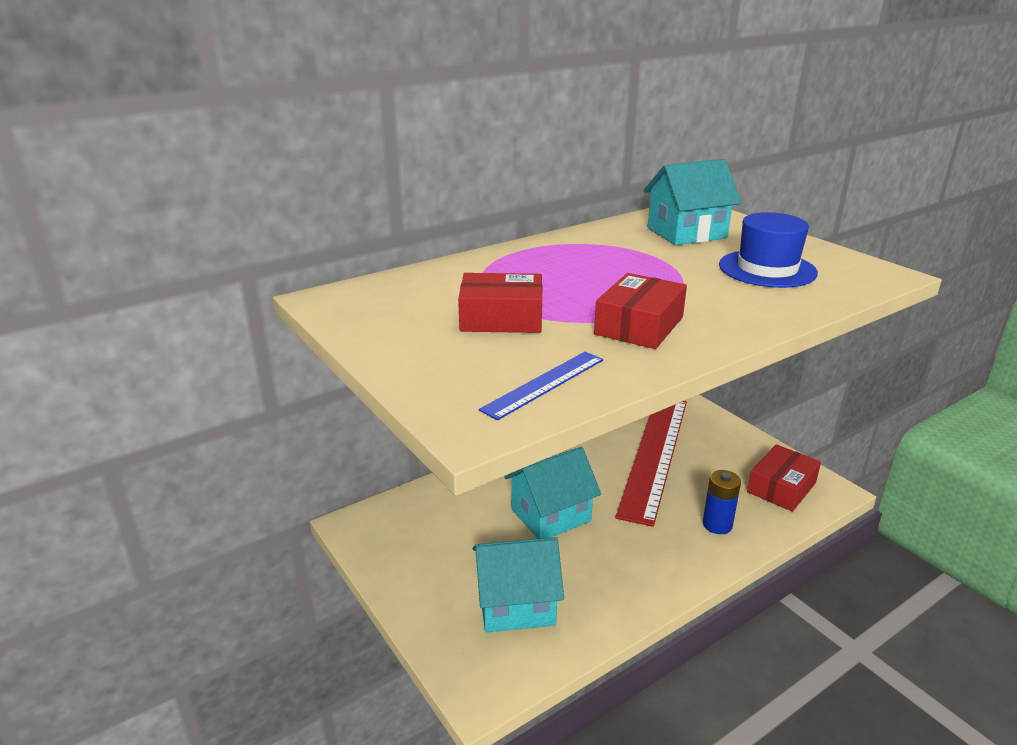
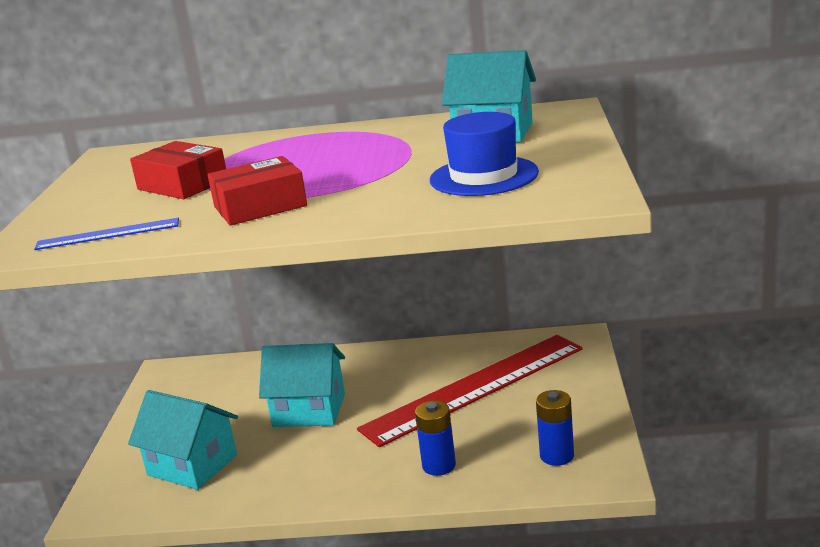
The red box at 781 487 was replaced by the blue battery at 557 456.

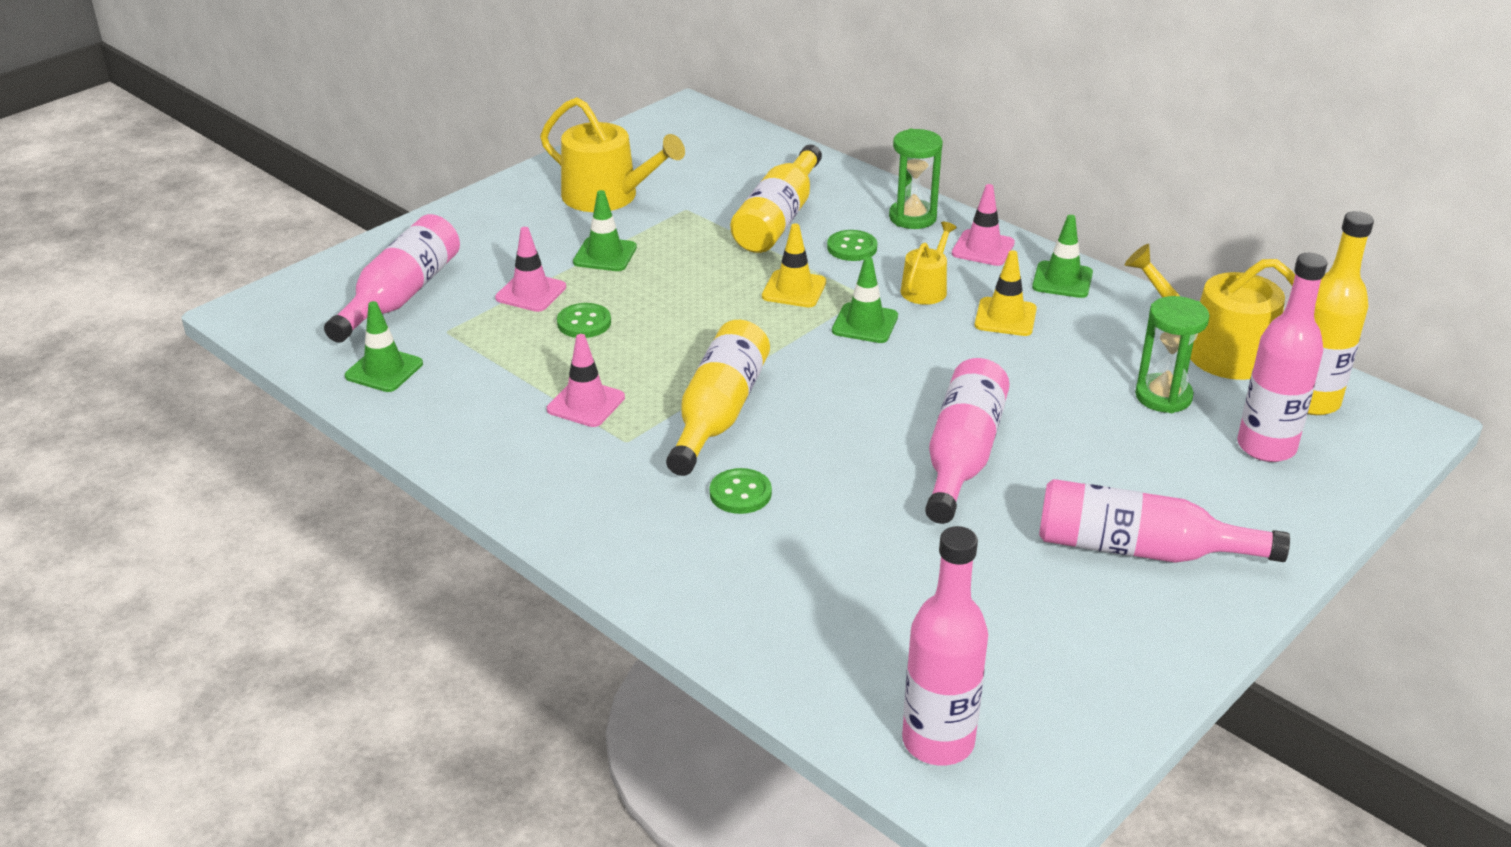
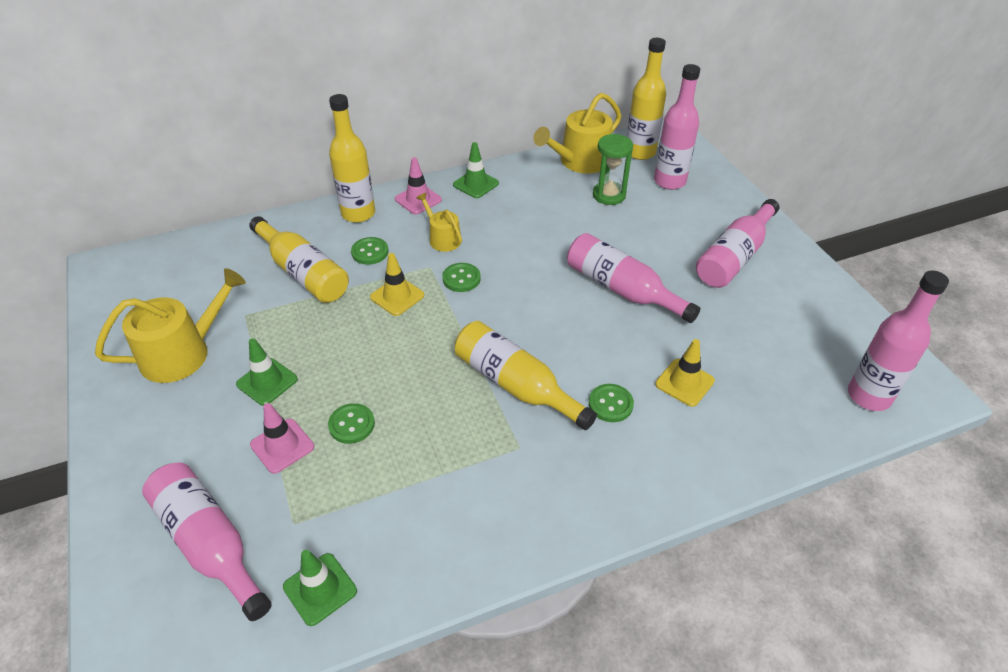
The pink traffic cone at 586 403 disappeared.
The yellow traffic cone moved from 1005 317 to 684 382.
The green traffic cone at 865 324 was replaced by the green button at 461 278.
The green hourglass at 912 217 was replaced by the yellow bottle at 358 213.

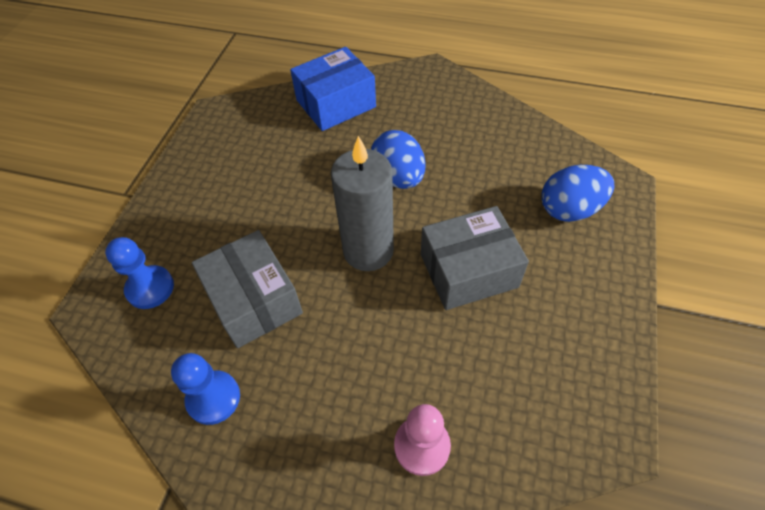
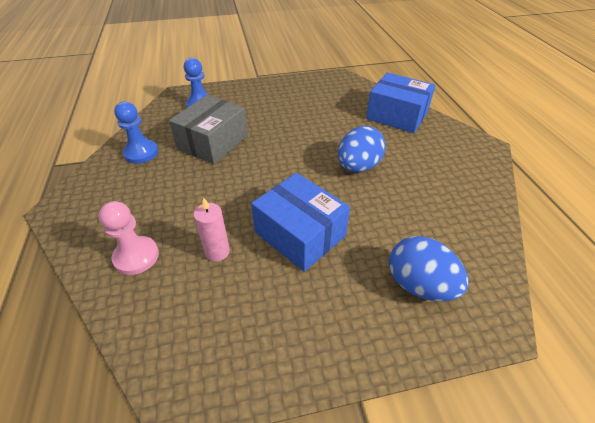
The grey candle at 368 251 disappeared.
The pink candle at 217 252 appeared.
The grey box at 468 270 became the blue box at 300 234.

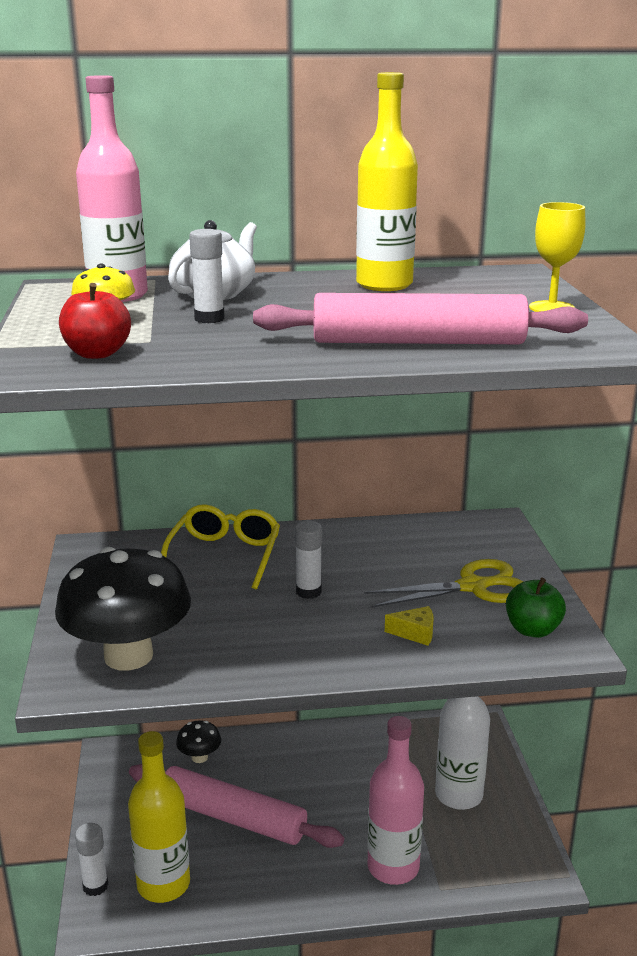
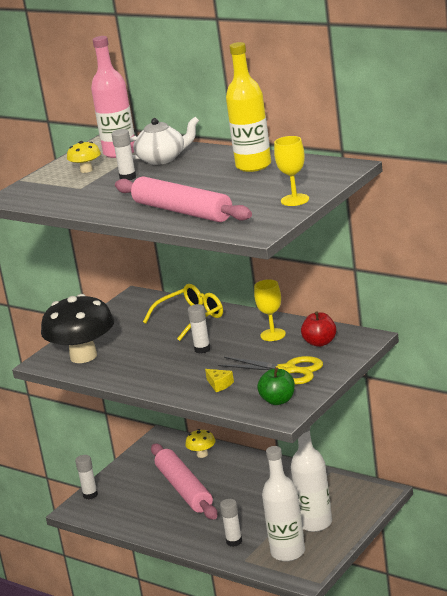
The yellow bottle at 163 884 disappeared.
The yellow goblet at 273 335 appeared.
The white bottle at 288 552 appeared.
The red apple moved from 97 354 to 320 343.
The pink bottle at 393 867 was replaced by the white glue stick at 234 541.
The black mushroom at 199 757 became the yellow mushroom at 202 454.

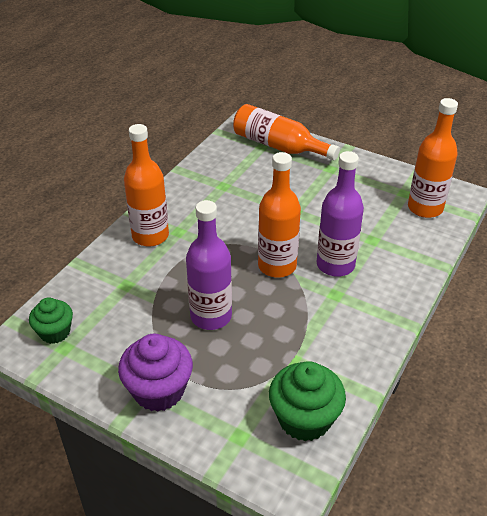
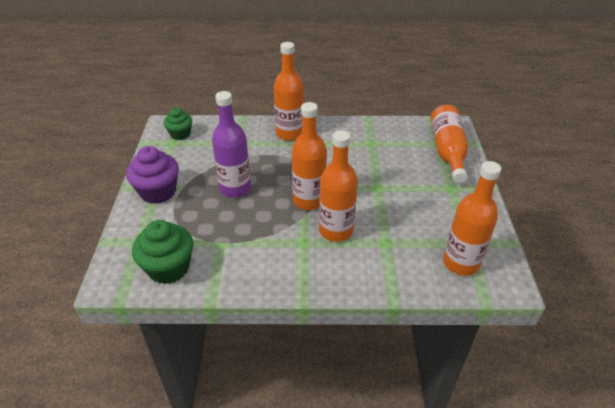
The purple bottle at 335 265 became the orange bottle at 336 231.

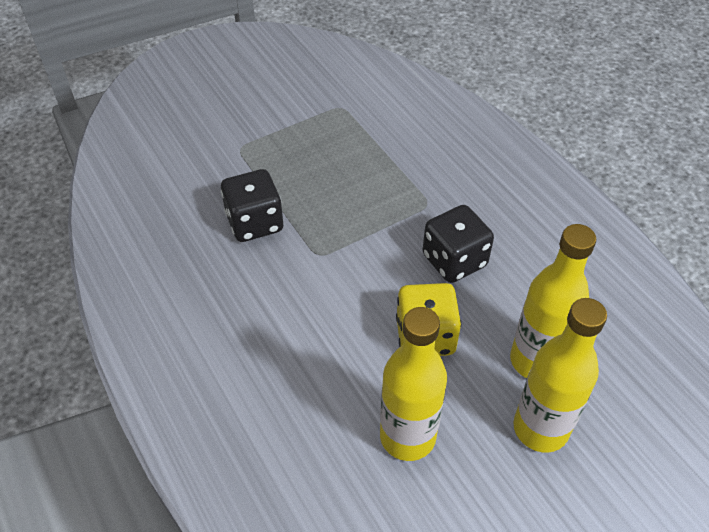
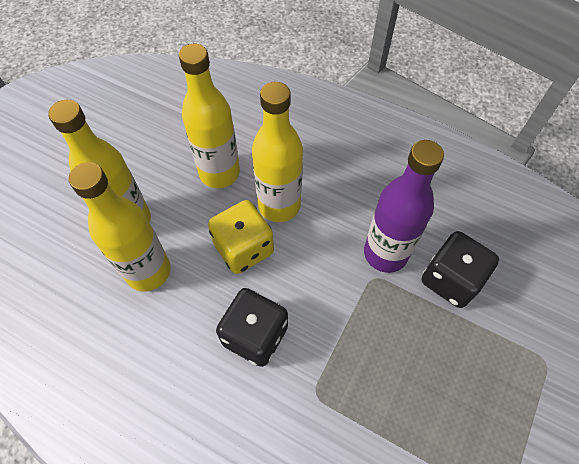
The yellow bottle at 279 205 appeared.
The purple bottle at 385 253 appeared.

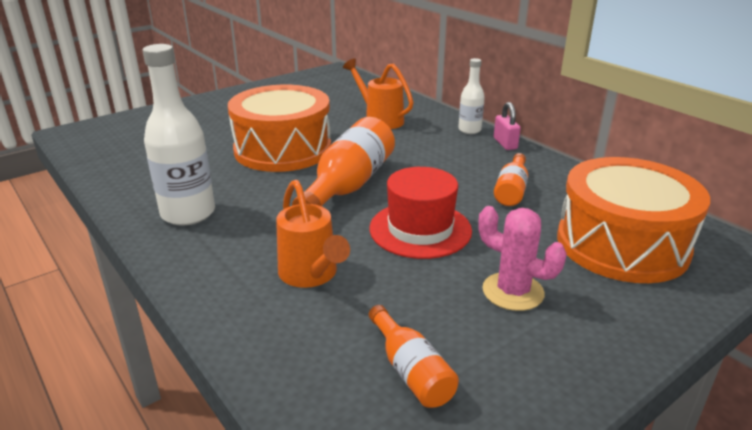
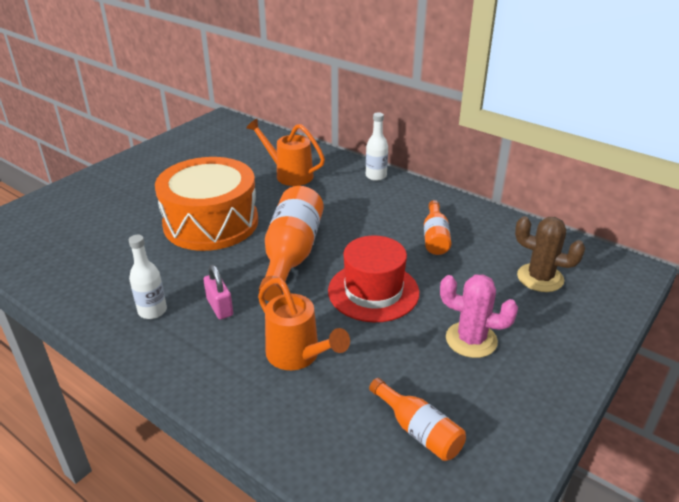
The pink padlock moved from 505 143 to 220 307.
The orange drum at 622 244 was replaced by the brown cactus at 540 278.
The white bottle at 188 213 changed to 0.55 times the size.

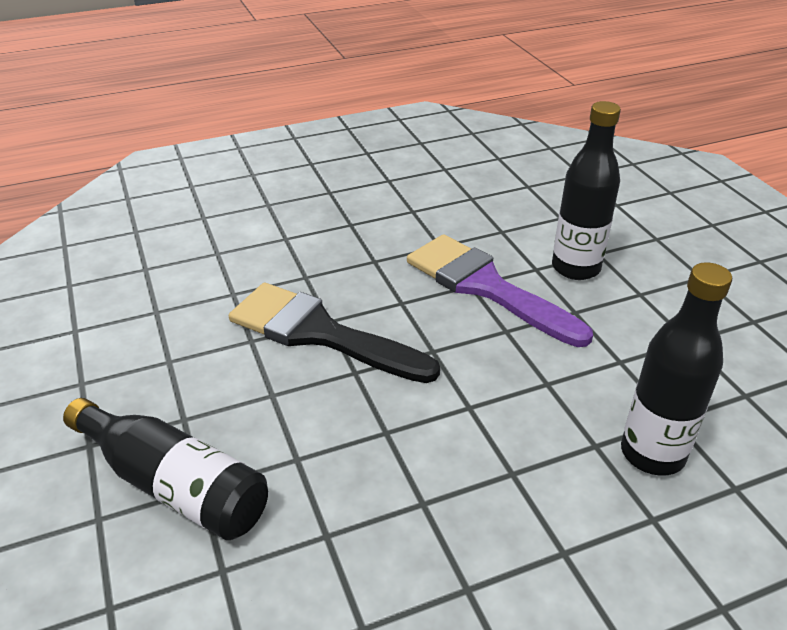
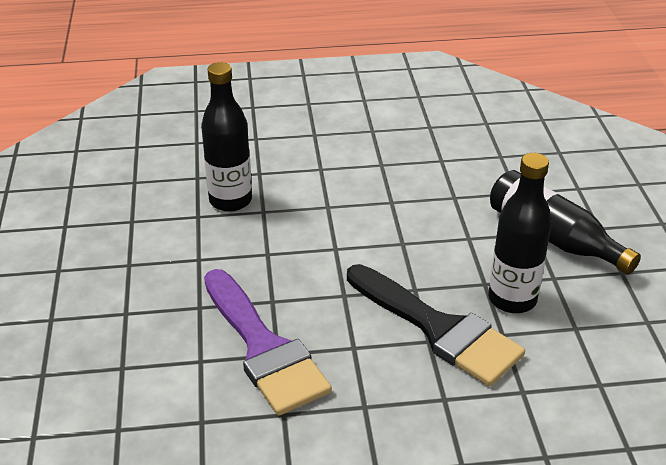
The black bottle moved from 575 268 to 512 299.

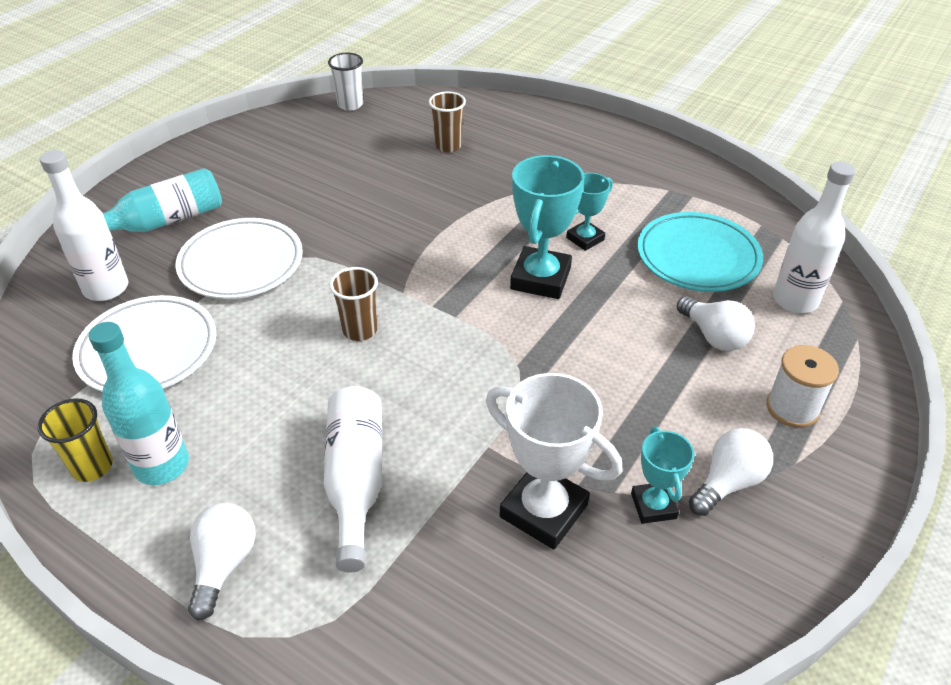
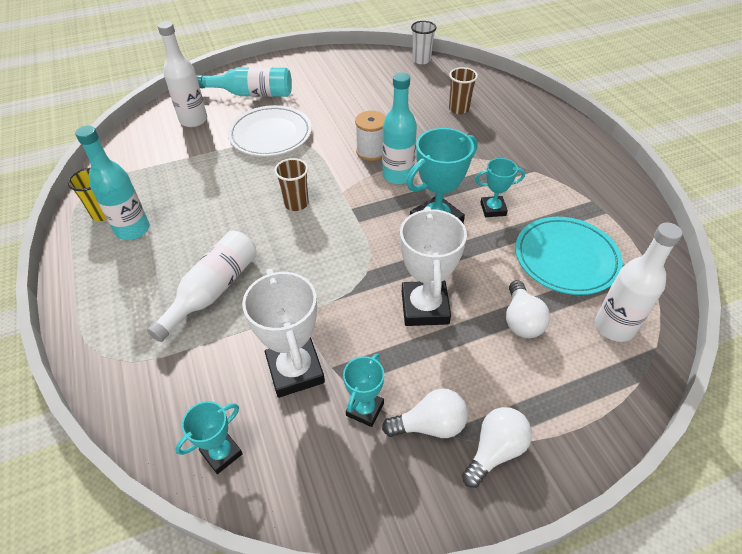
The white plate at 148 349 disappeared.
The turquoise trophy at 221 453 appeared.
The turquoise bottle at 398 175 appeared.
The white trophy at 425 307 appeared.
The white light bulb moved from 224 564 to 495 451.
The white spool moved from 792 408 to 371 151.

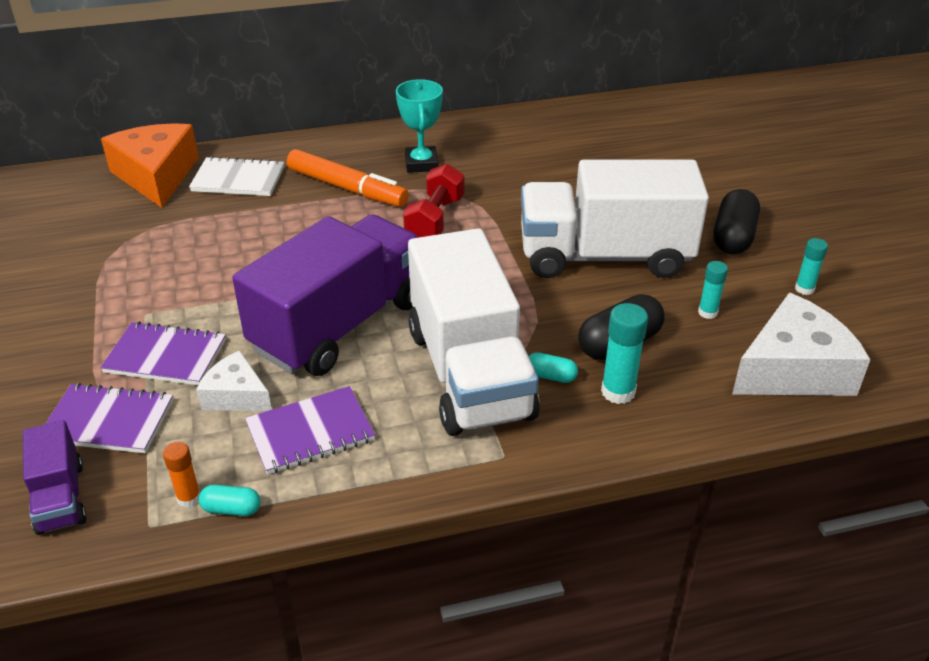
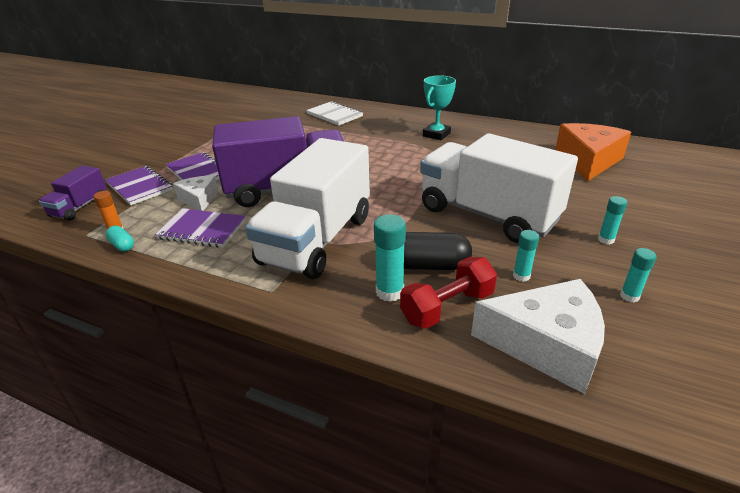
The orange marker at 347 188 disappeared.
The turquoise capsule at 550 376 disappeared.
The orange cheese moved from 156 176 to 588 161.
The red dumbbell moved from 435 219 to 447 307.
The black capsule at 733 237 was replaced by the turquoise glue stick at 606 240.

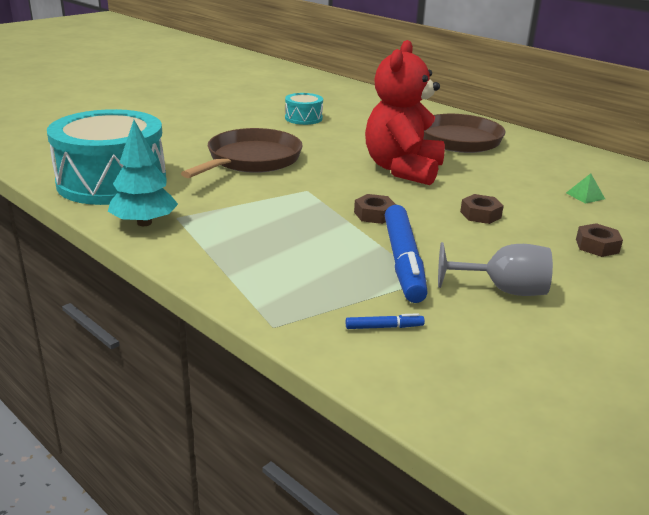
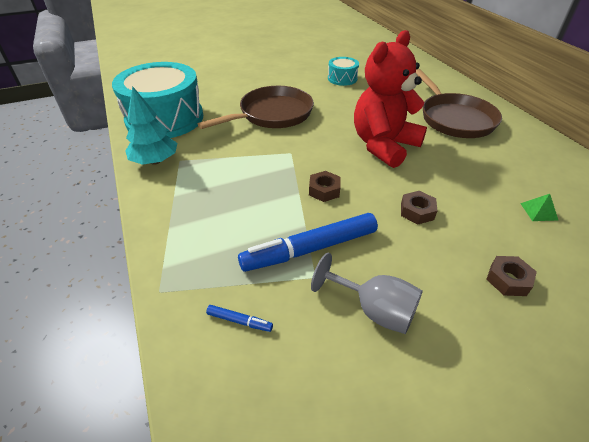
The blue marker at 403 261 turned 45 degrees clockwise.

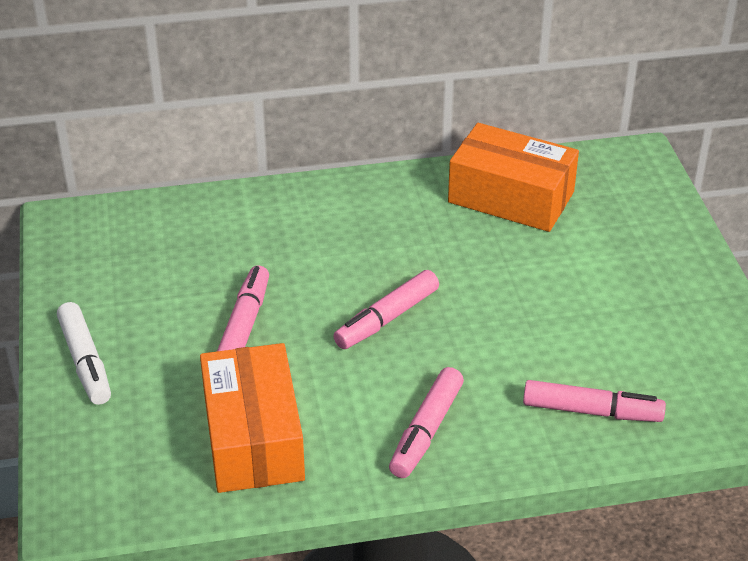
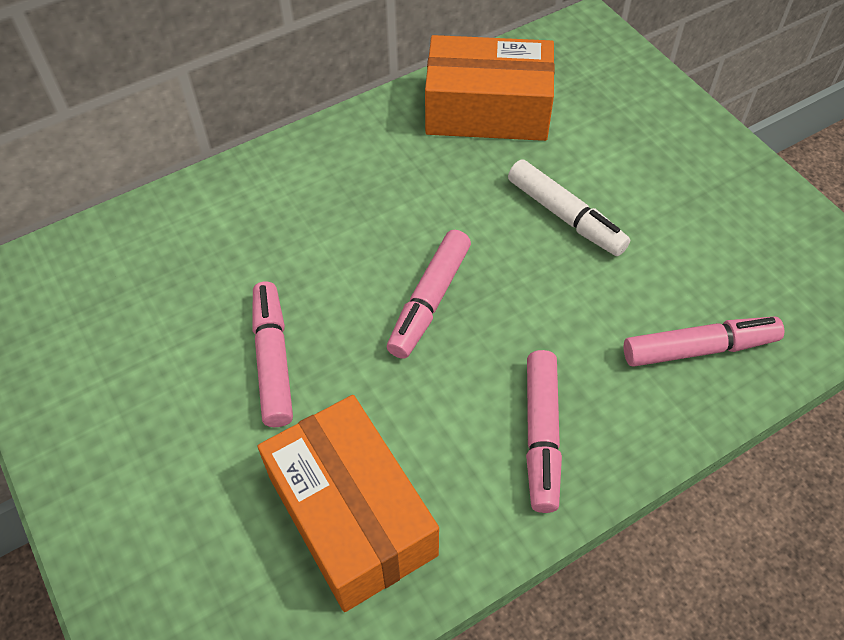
The white marker moved from 85 361 to 565 216.

